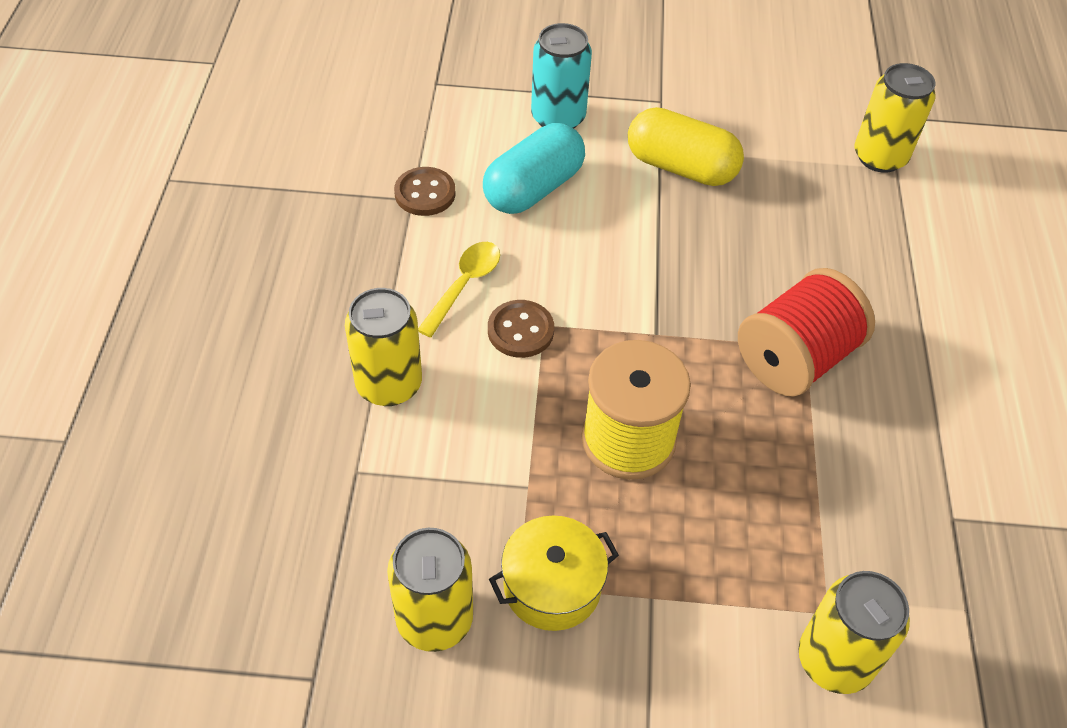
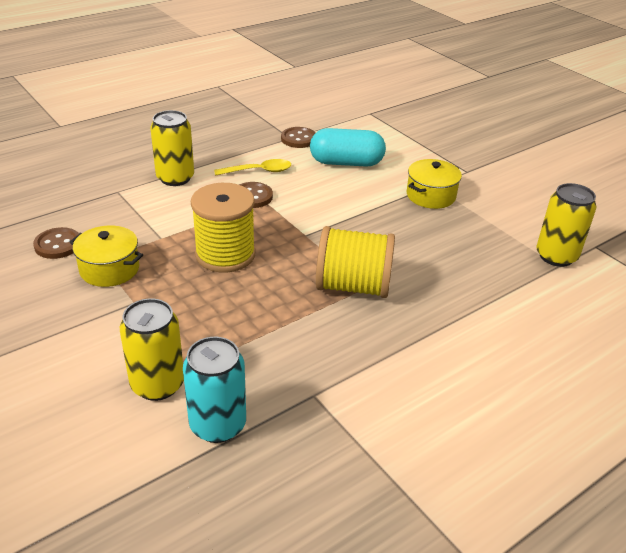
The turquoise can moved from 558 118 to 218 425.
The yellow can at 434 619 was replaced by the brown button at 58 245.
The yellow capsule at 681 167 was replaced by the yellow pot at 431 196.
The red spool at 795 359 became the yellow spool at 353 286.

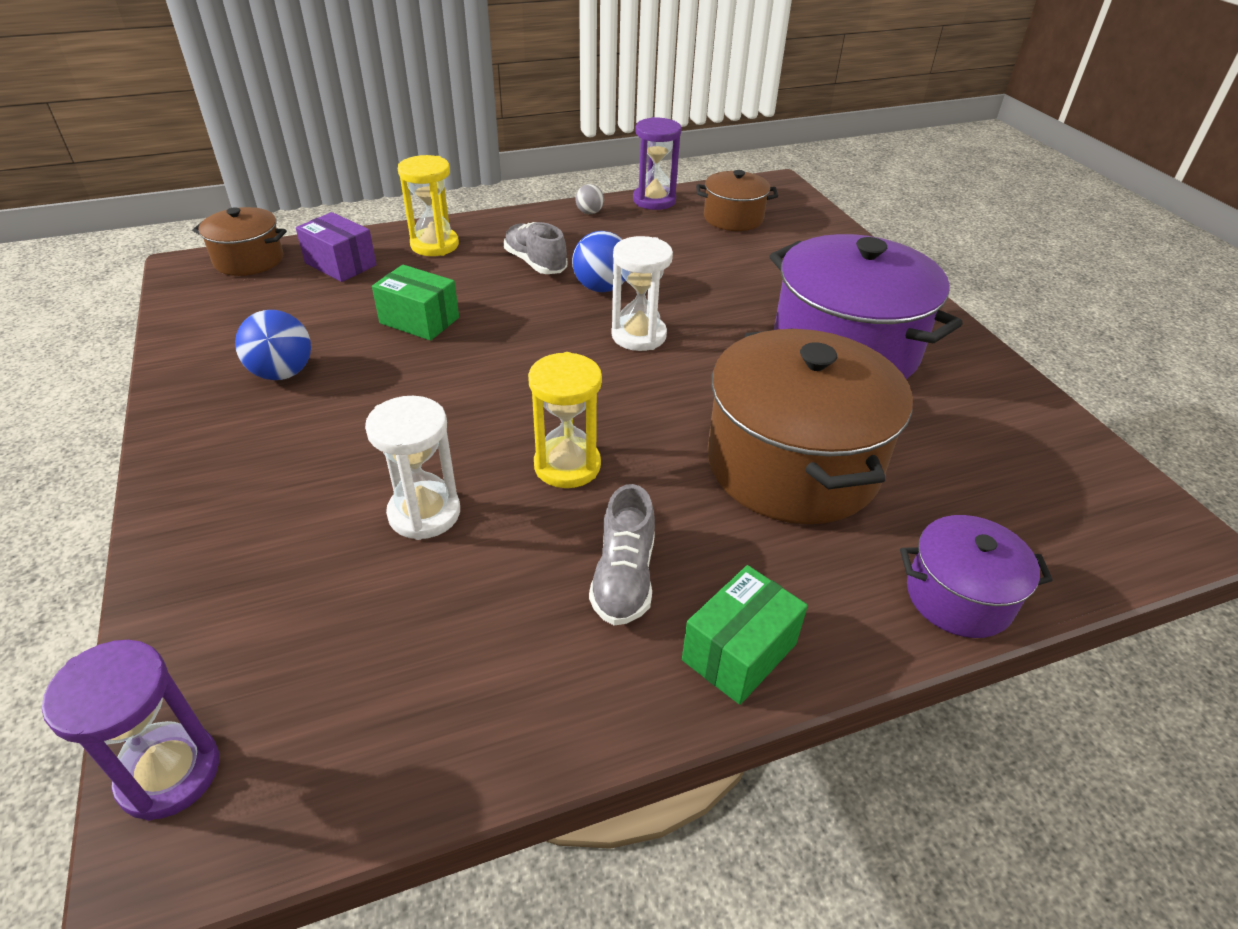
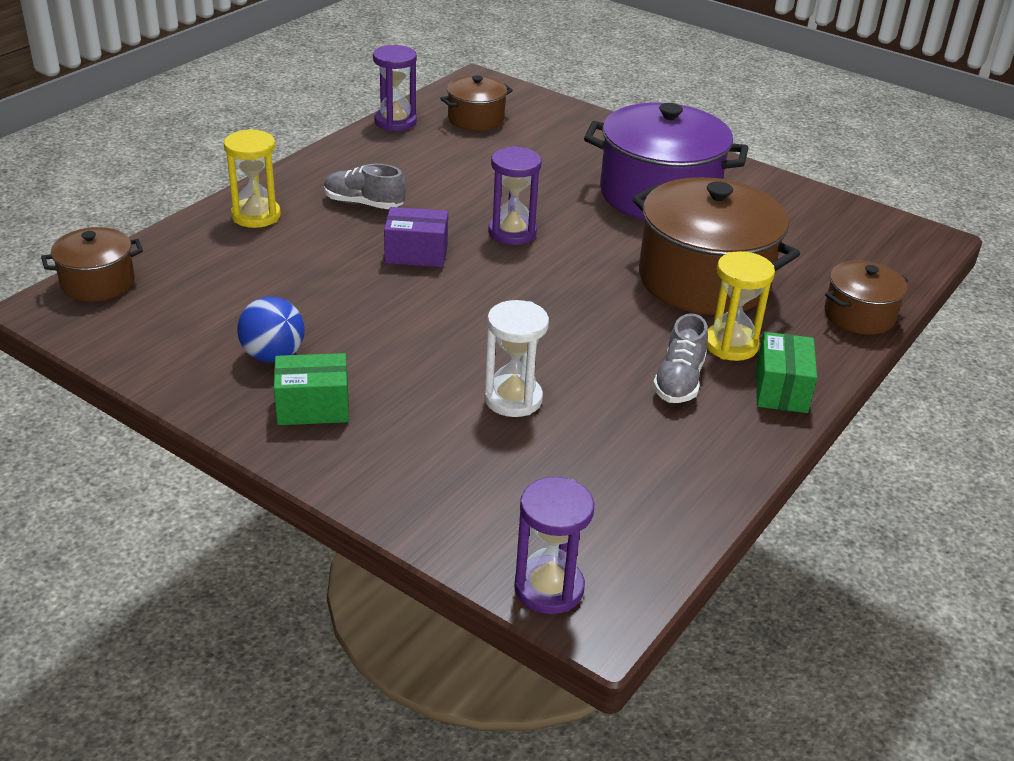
The blue ball at 601 288 disappeared.
The grey ball at 589 212 disappeared.
The purple box moved from 340 264 to 416 254.
The green box moved from 419 320 to 313 407.
The yellow hourglass moved from 567 465 to 730 345.
The white hourglass at 638 335 became the purple hourglass at 512 232.
The purple pot at 958 596 became the brown pot at 859 315.
The grey shoe at 624 577 turned 45 degrees clockwise.

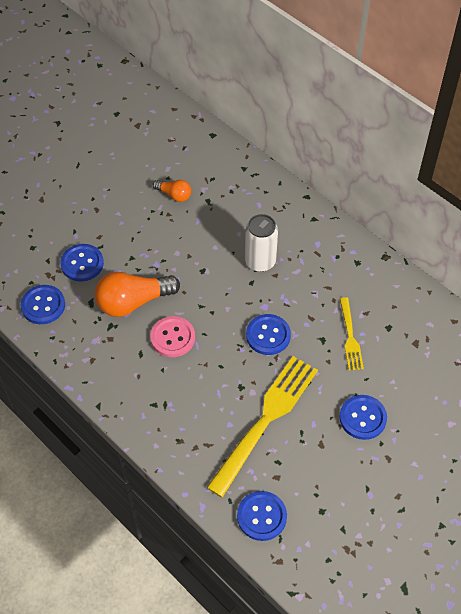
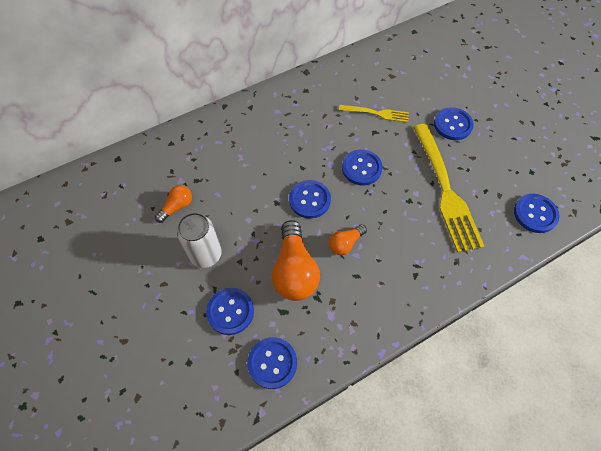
The blue button at 309 200 appeared.
The white can moved from 260 261 to 206 254.
The pink button at 173 337 was replaced by the orange light bulb at 345 243.
The yellow fork at 265 420 turned 150 degrees counterclockwise.

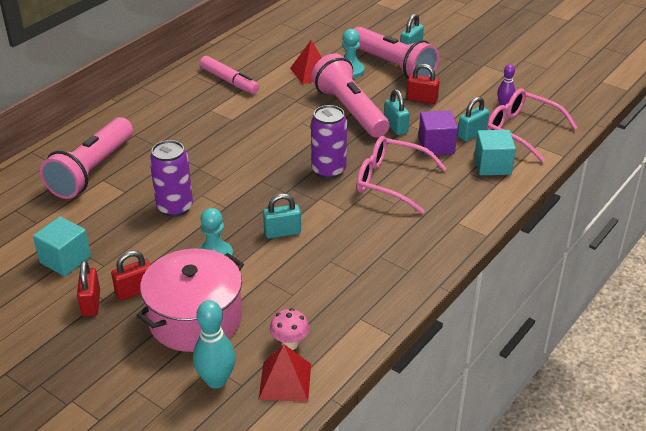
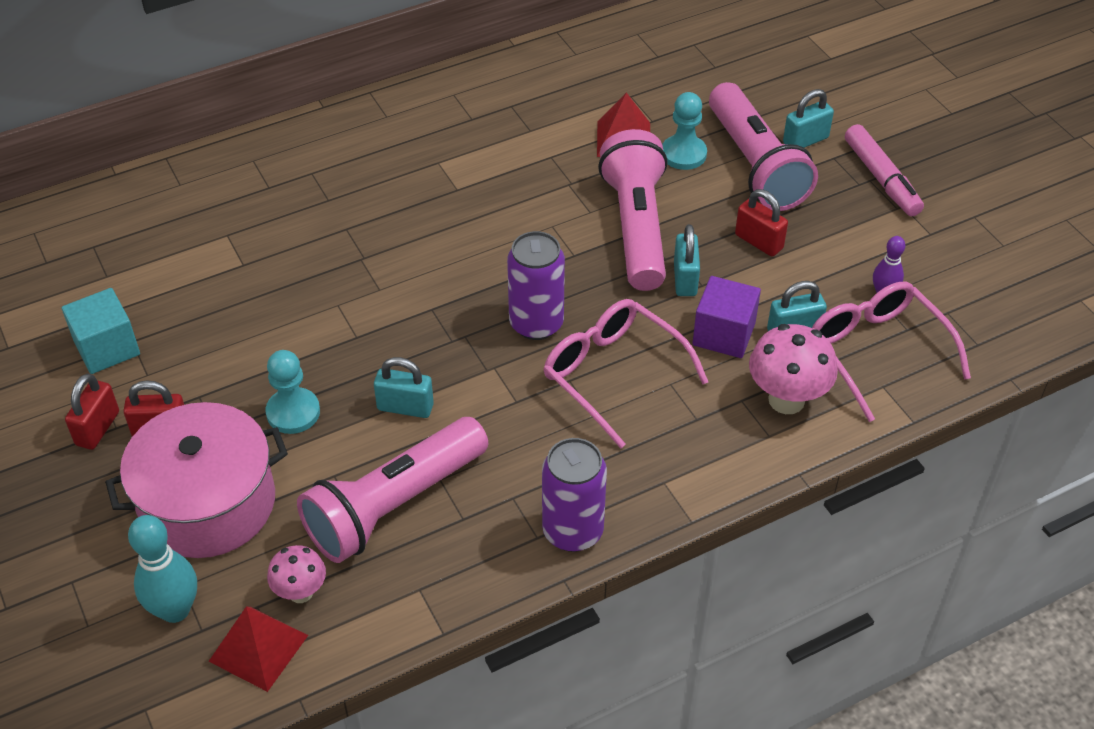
The pink flashlight moved from 92 171 to 394 505.
The purple can moved from 175 207 to 572 531.
The pink marker moved from 229 81 to 881 178.
The turquoise cube at 492 165 was replaced by the pink mushroom at 786 400.

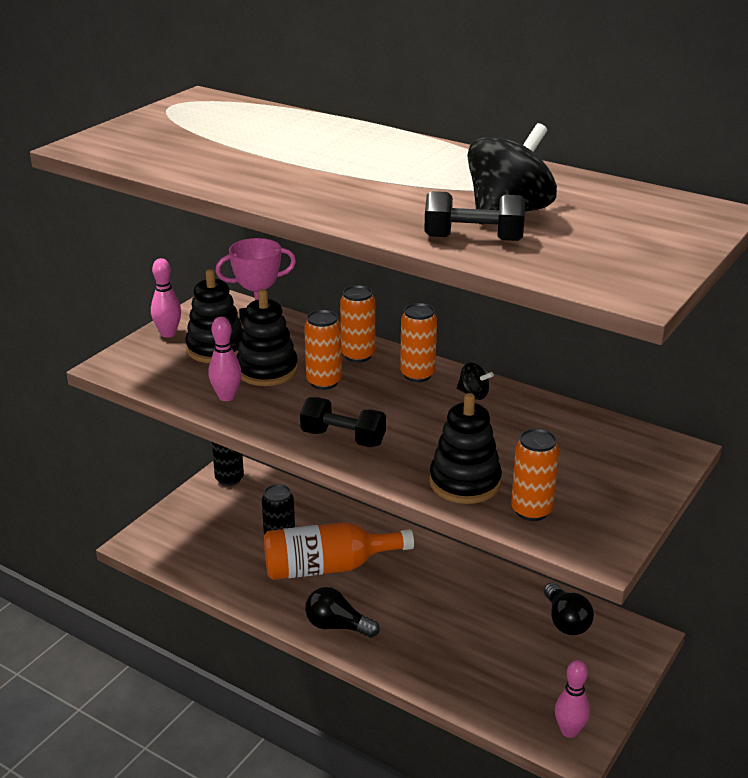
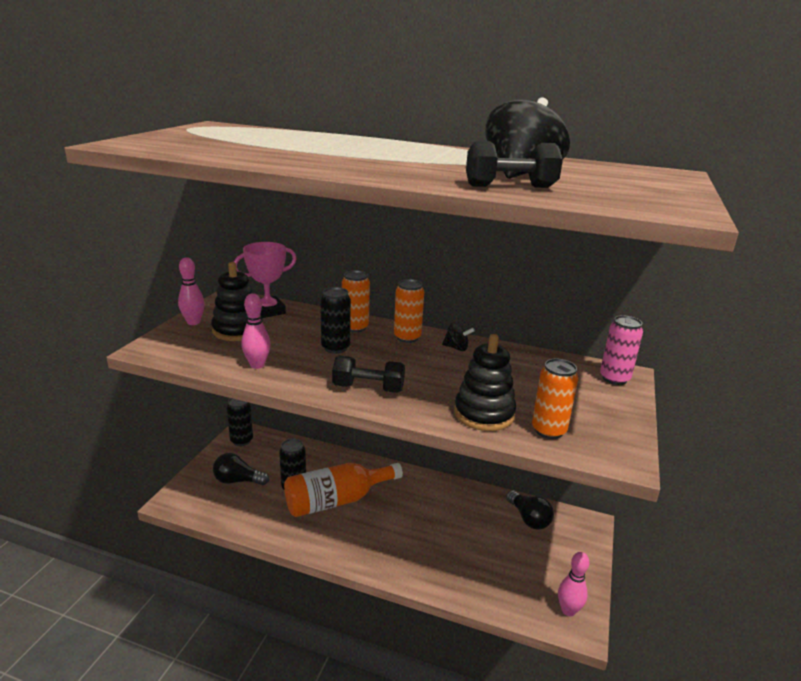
The black stacking toy at 267 370 disappeared.
The pink can at 614 378 appeared.
The black light bulb moved from 337 626 to 237 480.
The orange can at 324 382 became the black can at 335 348.

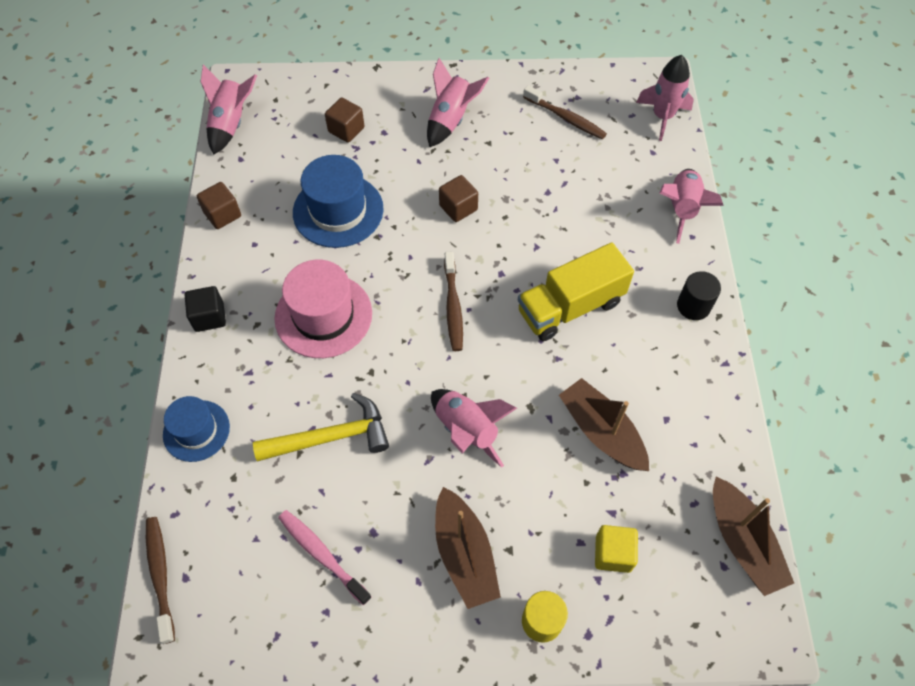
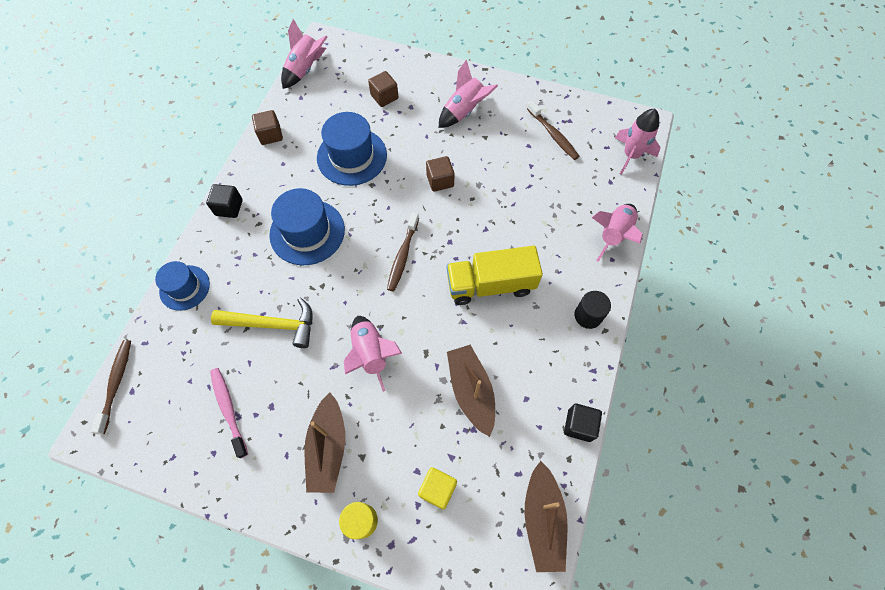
The black cube at 579 425 appeared.
The pink hat at 323 315 became the blue hat at 307 232.

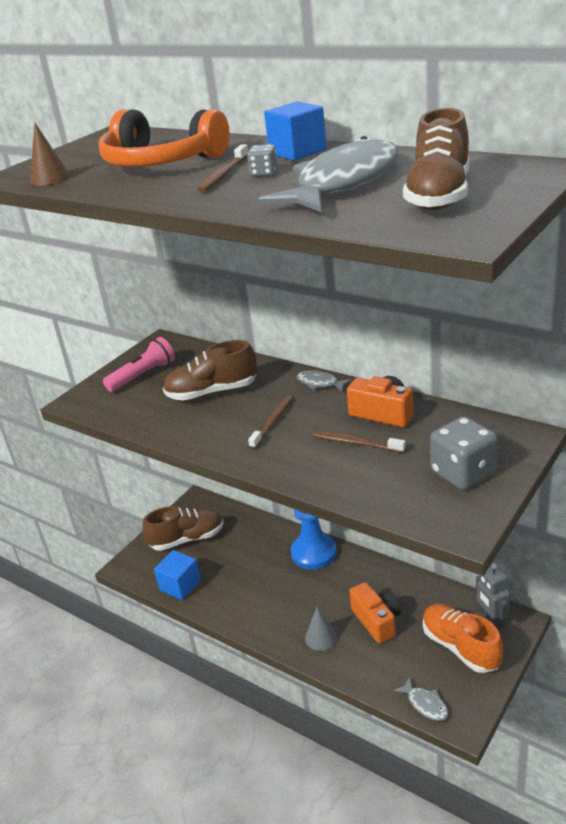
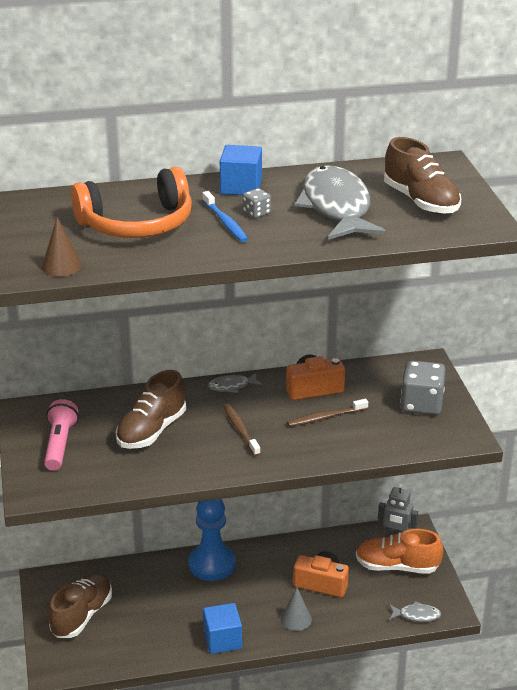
The blue cube moved from 180 586 to 222 640.
The brown toothbrush at 223 175 became the blue toothbrush at 225 222.

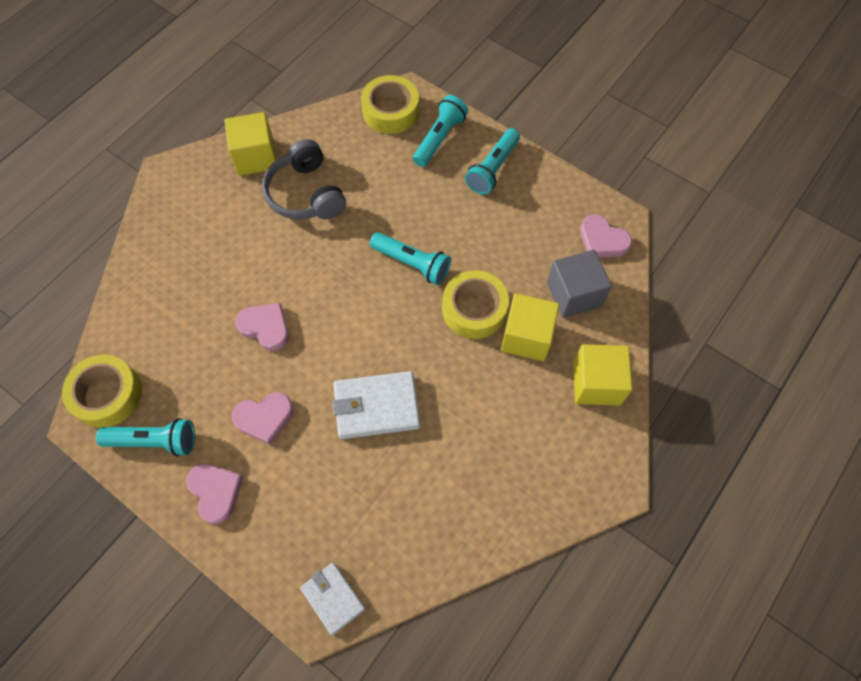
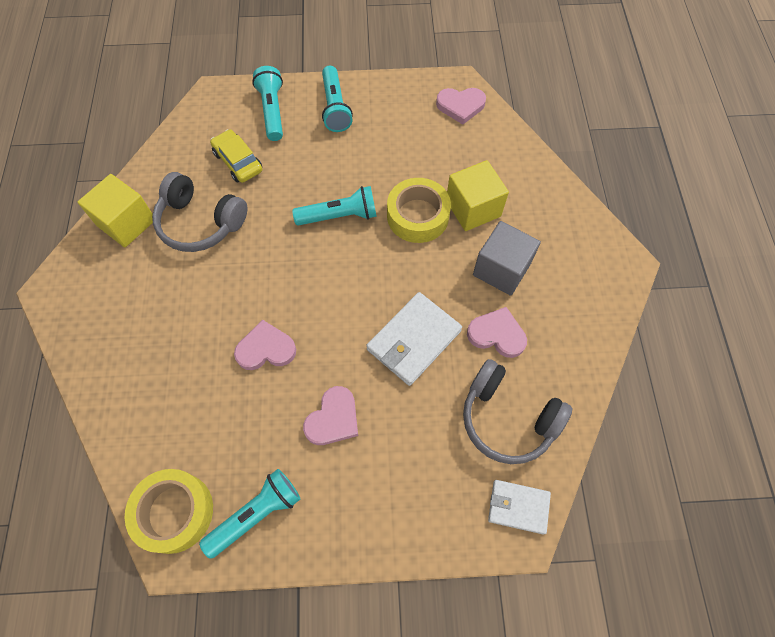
The yellow tape at 390 111 disappeared.
The yellow cube at 596 383 disappeared.
The yellow car at 238 162 appeared.
The grey headphones at 508 418 appeared.
The pink heart moved from 215 491 to 497 334.
The grey cube moved from 574 294 to 501 269.

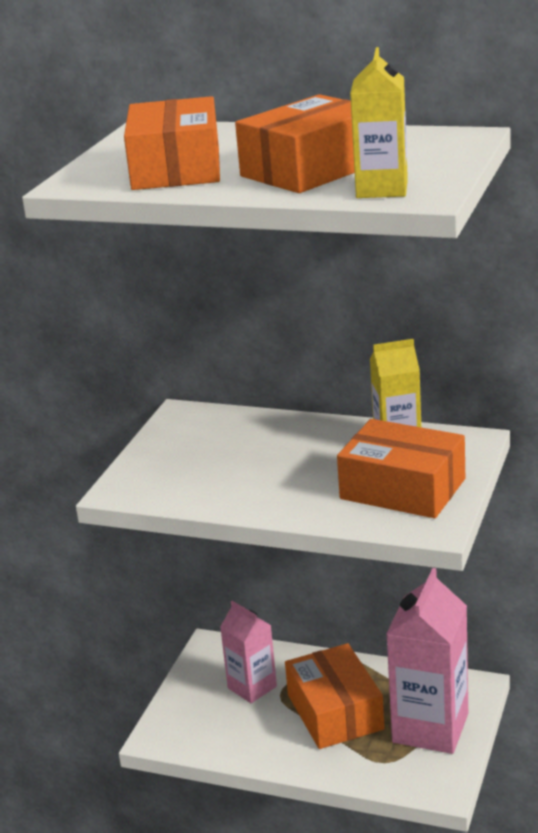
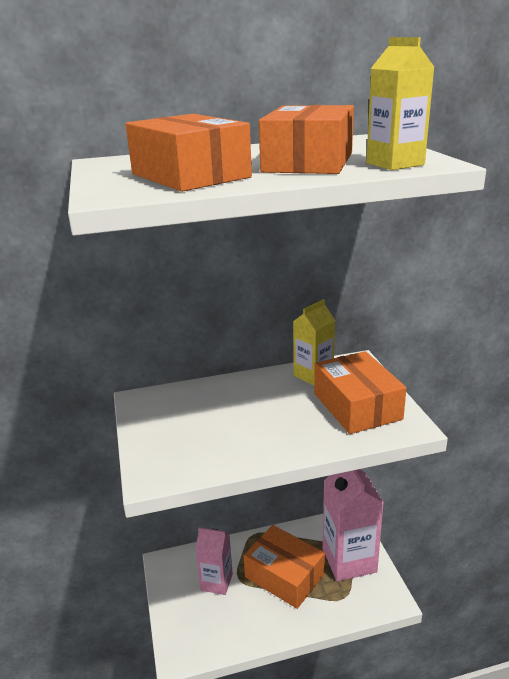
The orange box at 403 489 turned 75 degrees clockwise.

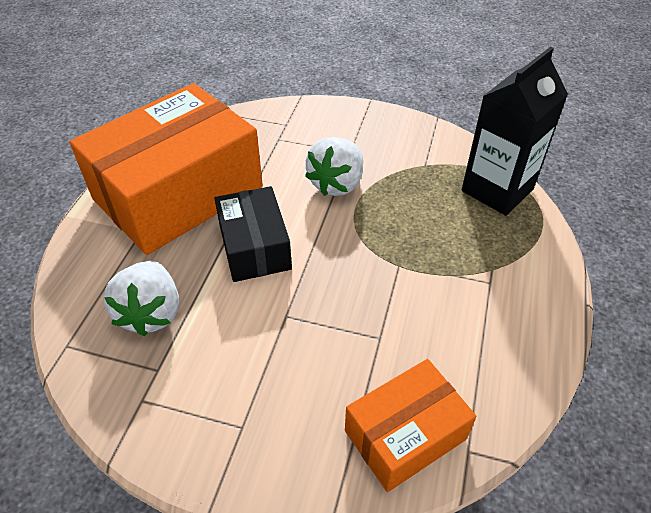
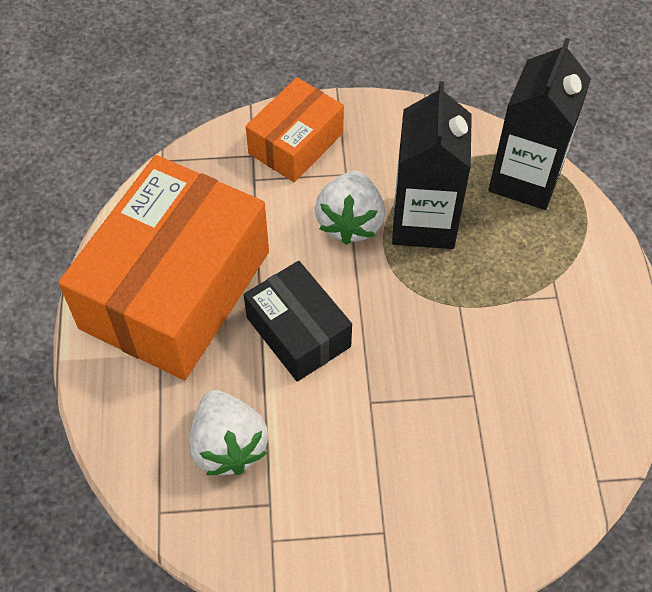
The black carton at 424 222 appeared.
The orange box moved from 405 435 to 296 143.

